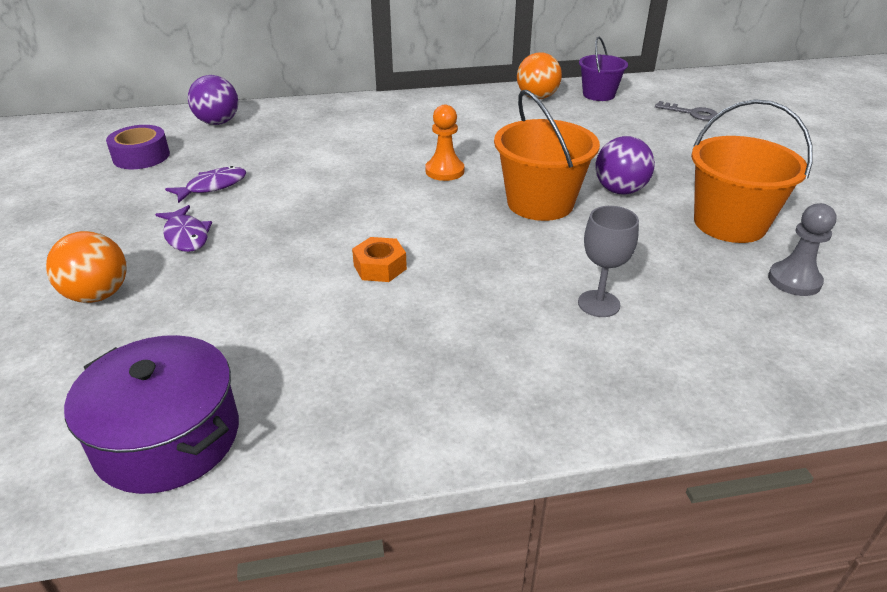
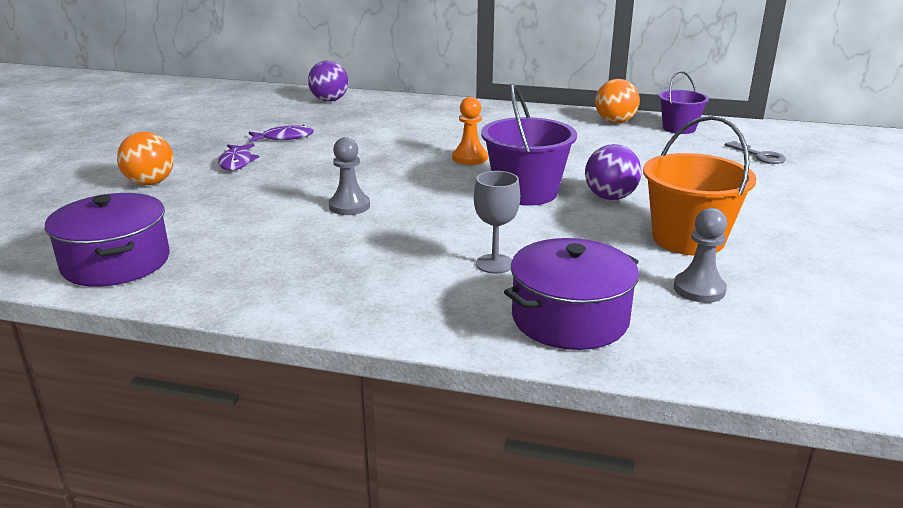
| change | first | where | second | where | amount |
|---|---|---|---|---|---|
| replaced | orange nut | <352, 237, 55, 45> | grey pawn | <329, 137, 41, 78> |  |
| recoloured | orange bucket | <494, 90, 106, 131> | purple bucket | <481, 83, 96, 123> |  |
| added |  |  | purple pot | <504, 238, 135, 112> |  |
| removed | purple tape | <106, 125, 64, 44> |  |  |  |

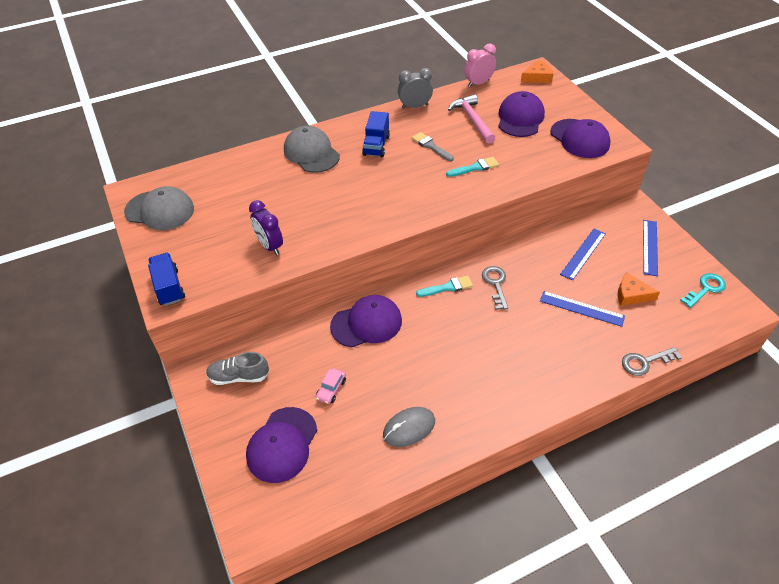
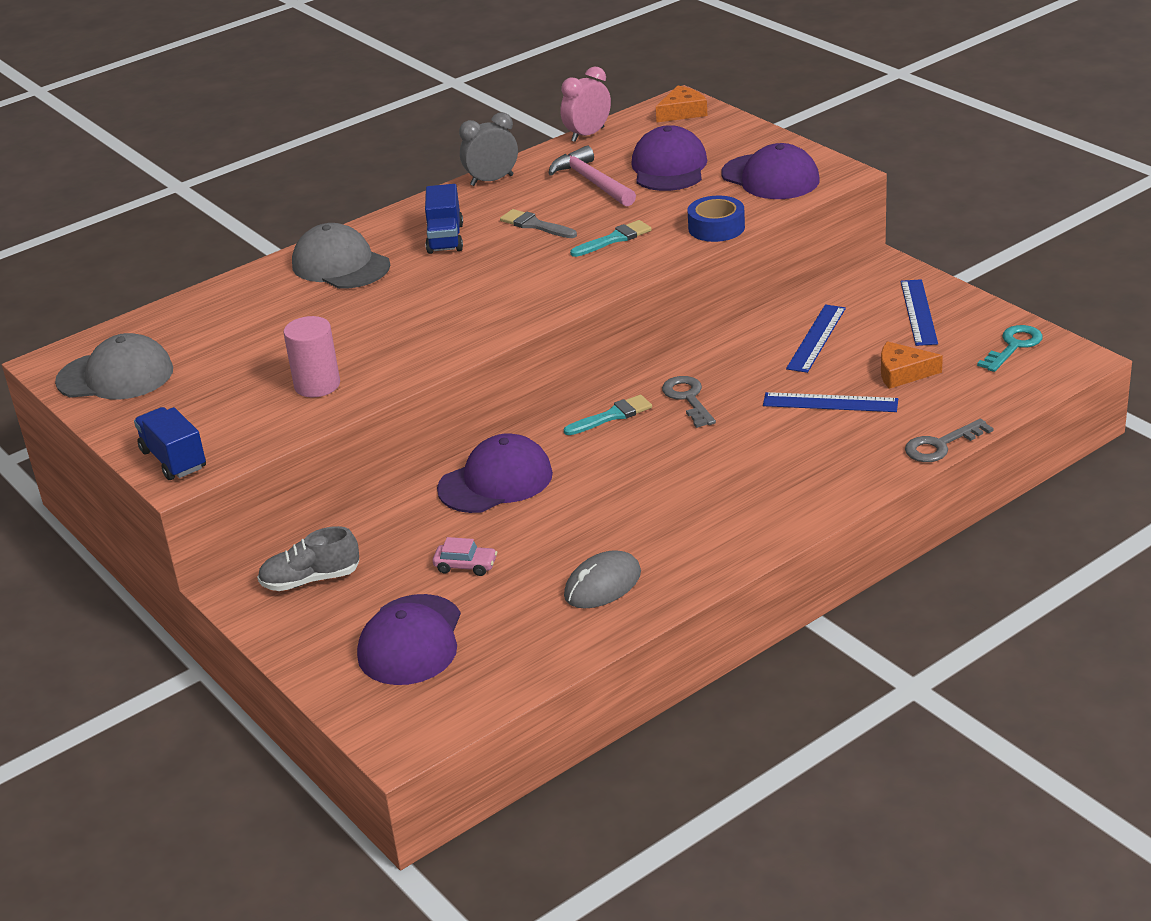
| change | first | where | second | where | amount |
|---|---|---|---|---|---|
| replaced | purple clock | <249, 200, 34, 55> | pink cylinder | <283, 316, 57, 81> |  |
| turned | pink car | <316, 368, 30, 36> |  | <433, 537, 64, 39> | 90 degrees counterclockwise |
| added |  |  | blue tape | <688, 196, 57, 46> |  |

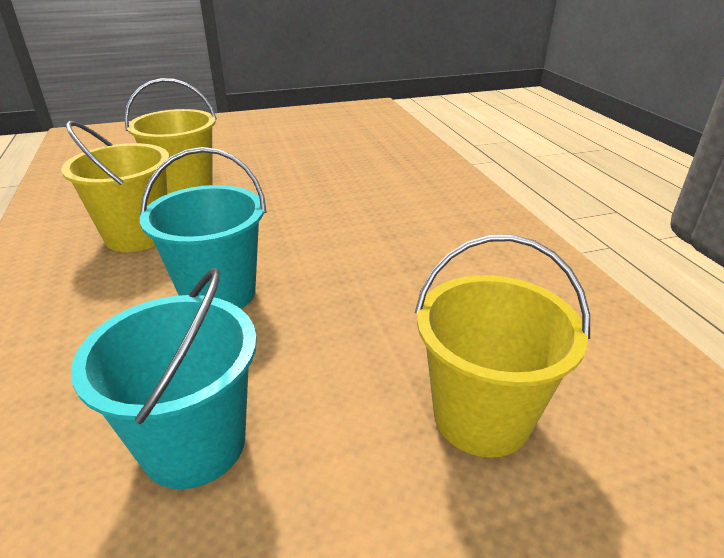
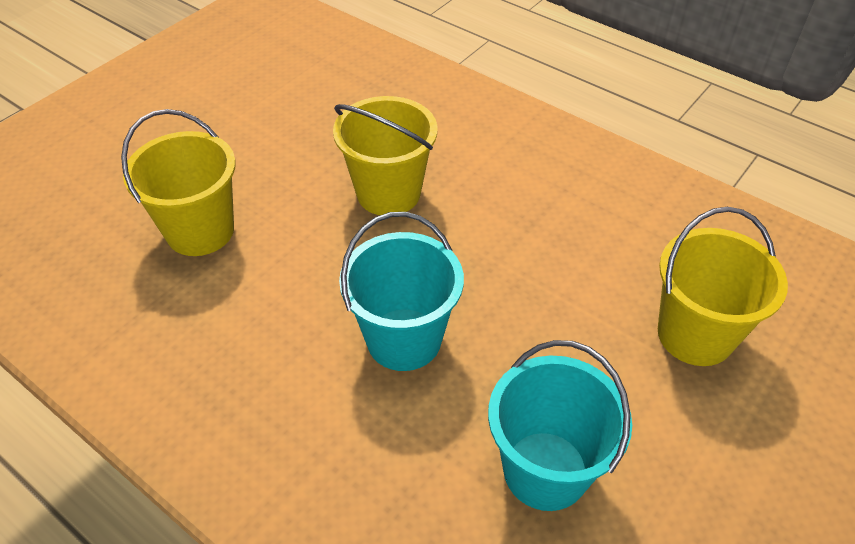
| change | first | where | second | where | amount |
|---|---|---|---|---|---|
| moved | yellow bucket | <61, 121, 108, 131> |  | <333, 96, 104, 119> |  |

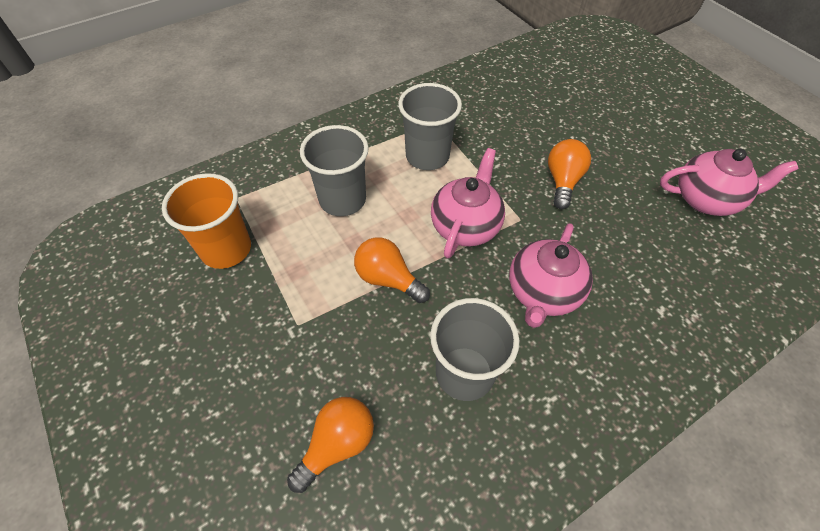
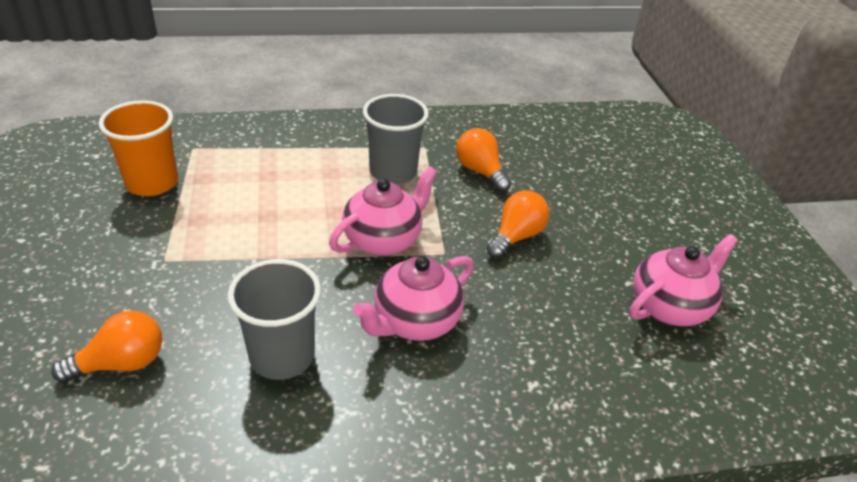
| change | first | where | second | where | amount |
|---|---|---|---|---|---|
| moved | orange light bulb | <354, 237, 76, 66> |  | <456, 128, 55, 64> |  |
| turned | pink teapot | <660, 149, 138, 67> |  | <629, 234, 109, 92> | 60 degrees counterclockwise |
| removed | grey cup | <300, 125, 69, 91> |  |  |  |

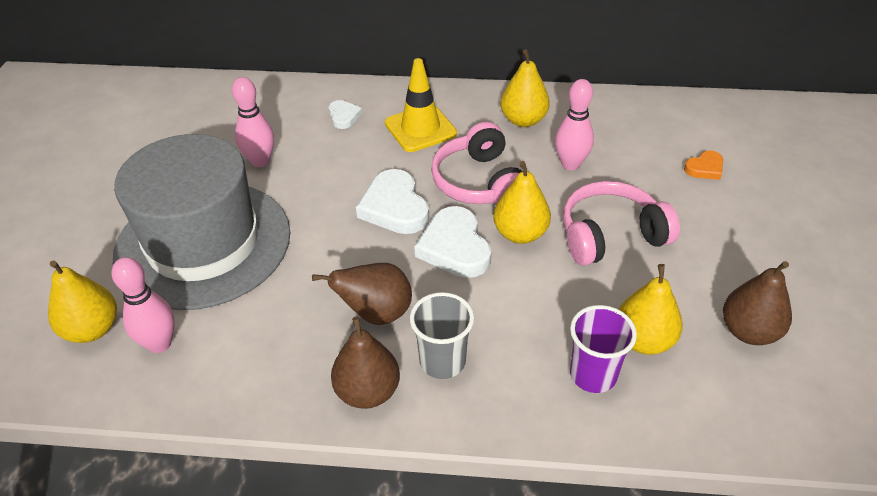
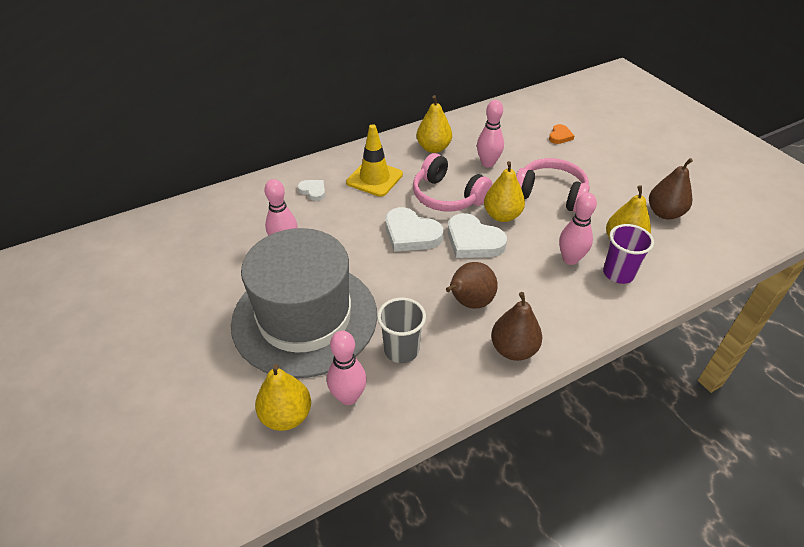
| change | first | where | second | where | amount |
|---|---|---|---|---|---|
| moved | grey cup | <410, 292, 64, 87> |  | <377, 298, 49, 65> |  |
| turned | pink headphones | <563, 181, 117, 85> |  | <516, 158, 74, 55> | 75 degrees clockwise |
| added |  |  | pink bowling pin | <559, 193, 38, 72> |  |

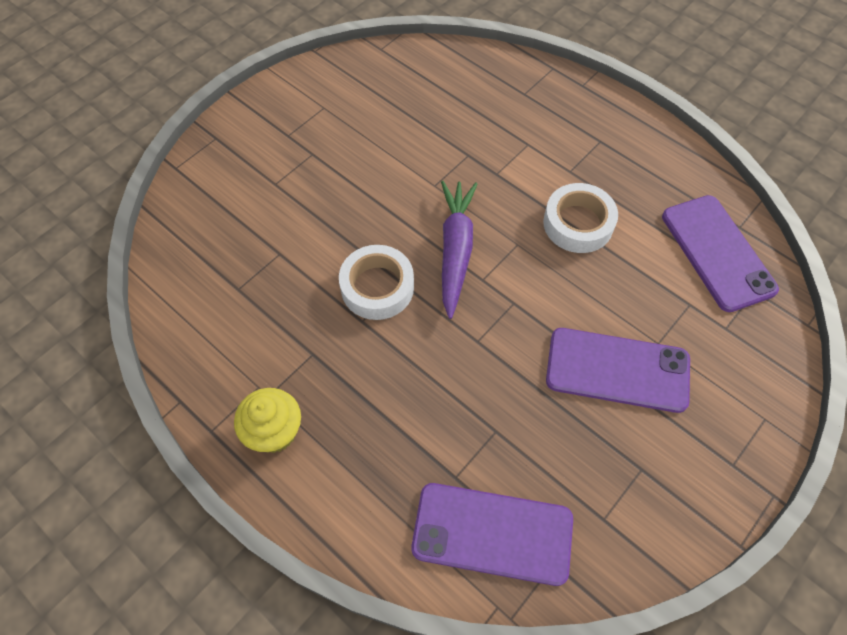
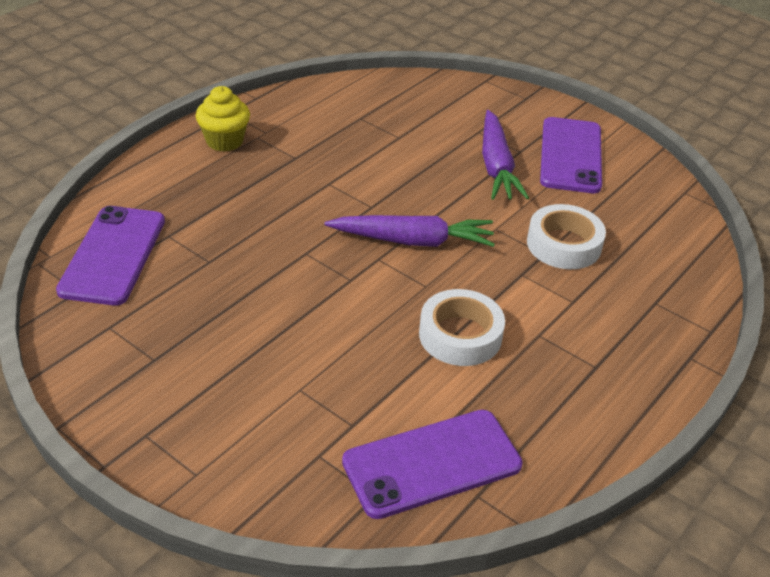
| change | first | where | second | where | amount |
|---|---|---|---|---|---|
| added |  |  | purple carrot | <482, 110, 47, 90> |  |
| moved | white tape | <339, 245, 75, 75> |  | <527, 204, 79, 65> |  |
| moved | purple phone | <546, 328, 144, 85> |  | <540, 117, 62, 76> |  |

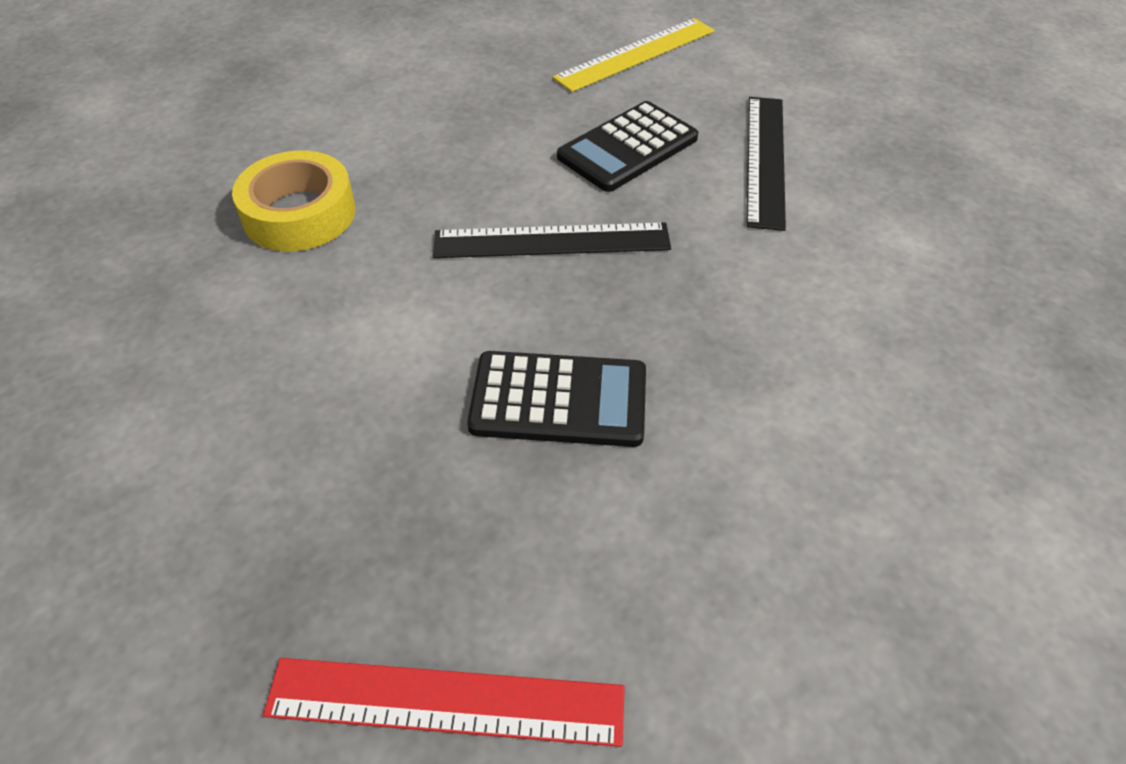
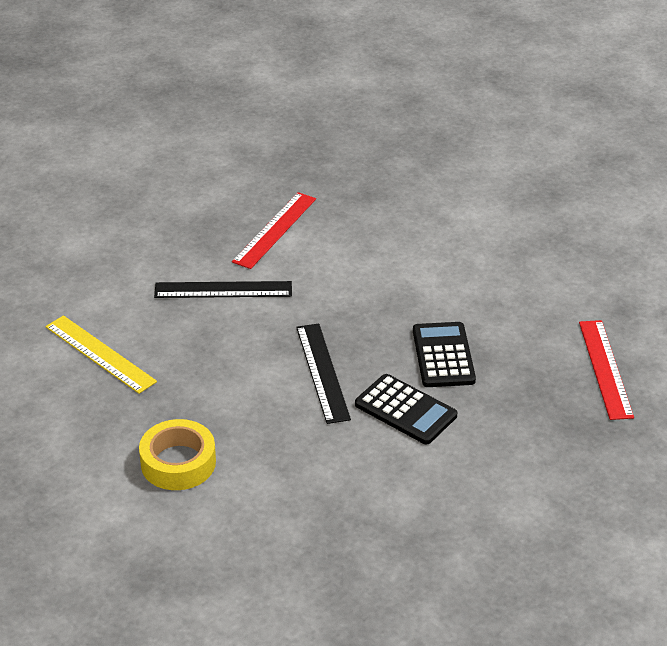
| change | first | where | second | where | amount |
|---|---|---|---|---|---|
| moved | yellow tape | <232, 150, 124, 101> |  | <139, 419, 77, 71> |  |
| added |  |  | red ruler | <232, 192, 84, 77> |  |
| moved | black calculator | <557, 101, 141, 91> |  | <355, 374, 102, 71> |  |

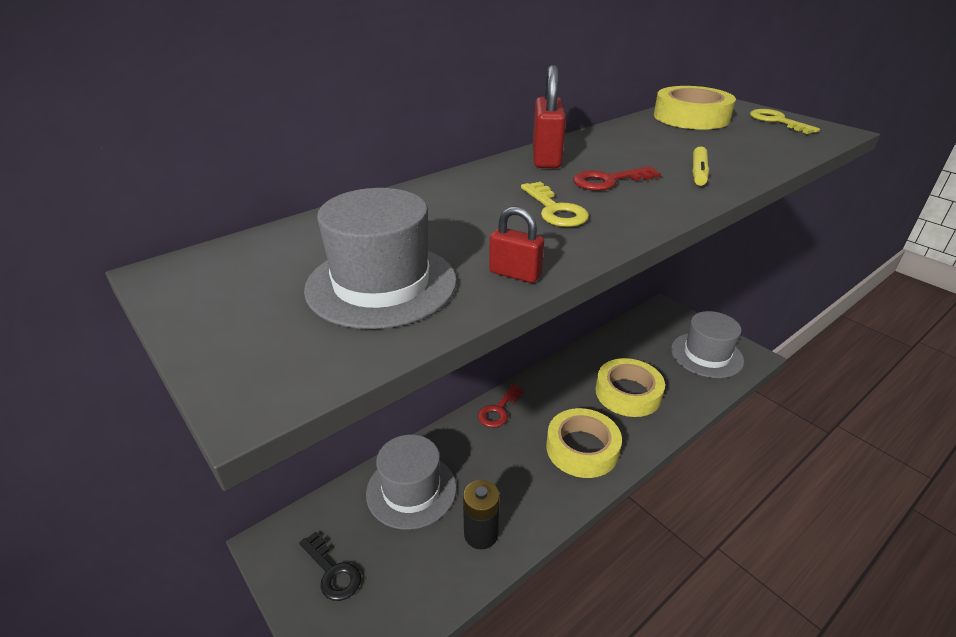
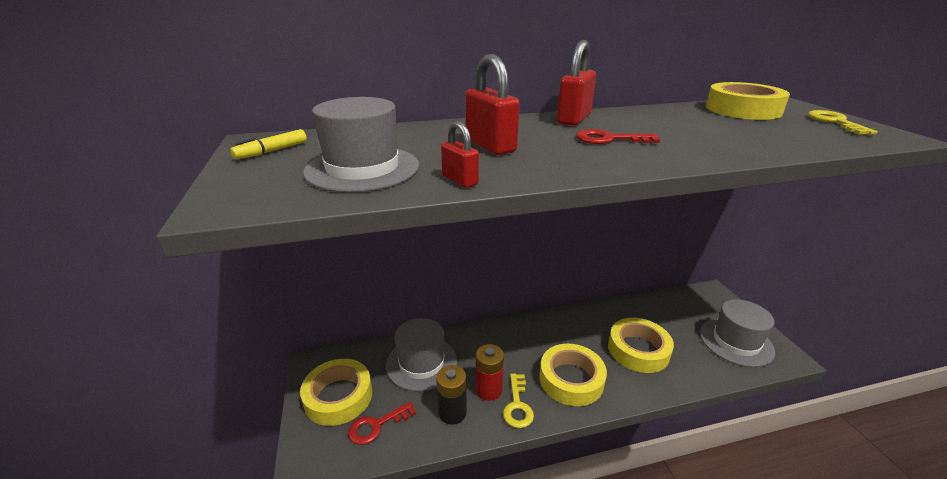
| change | first | where | second | where | amount |
|---|---|---|---|---|---|
| moved | yellow marker | <692, 147, 17, 39> |  | <230, 129, 77, 30> |  |
| replaced | black key | <299, 531, 62, 70> | yellow tape | <300, 359, 72, 67> |  |
| moved | red key | <478, 384, 47, 44> |  | <348, 402, 68, 43> |  |
| added |  |  | red padlock | <465, 54, 55, 101> |  |
| added |  |  | red battery | <476, 344, 28, 57> |  |
| moved | yellow key | <521, 182, 68, 45> |  | <503, 373, 31, 55> |  |

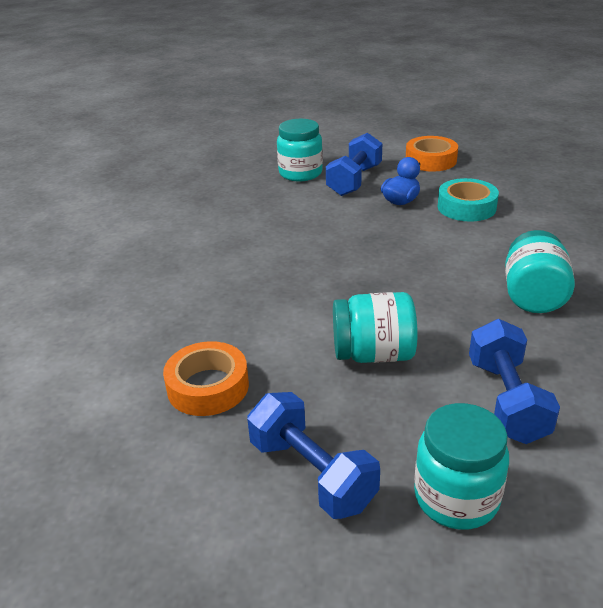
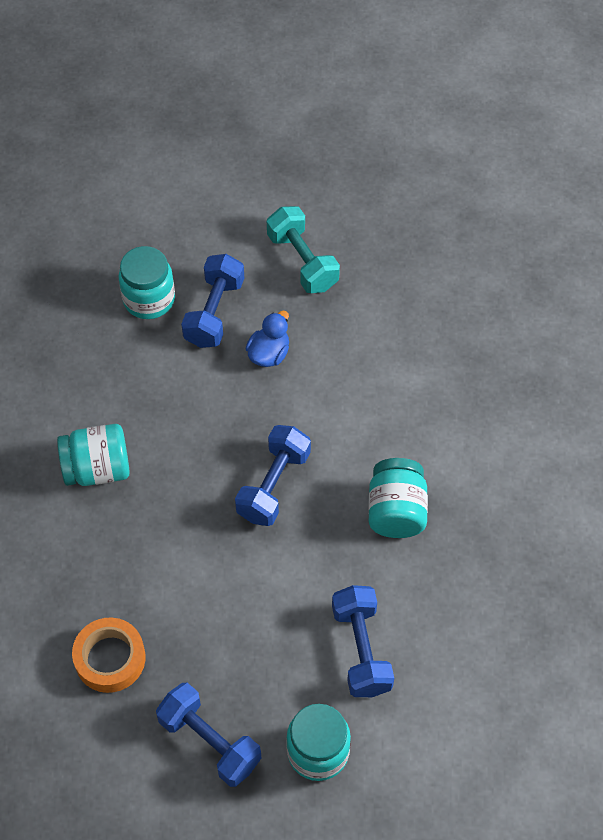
| change | first | where | second | where | amount |
|---|---|---|---|---|---|
| moved | turquoise jar | <333, 292, 85, 71> |  | <57, 424, 73, 62> |  |
| added |  |  | blue dumbbell | <235, 425, 76, 101> |  |
| replaced | orange tape | <406, 136, 52, 35> | turquoise dumbbell | <267, 206, 73, 87> |  |
| removed | turquoise tape | <438, 178, 61, 44> |  |  |  |

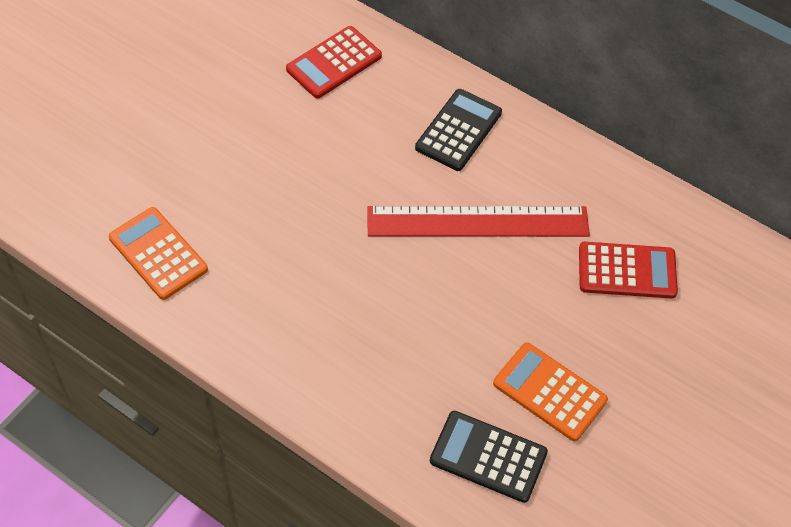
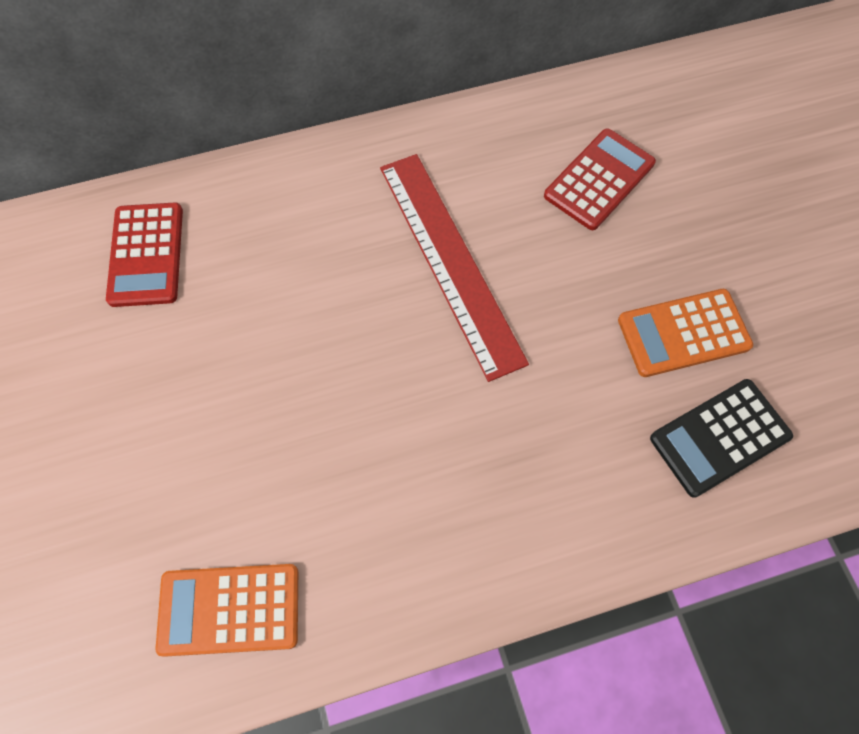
| change | first | where | second | where | amount |
|---|---|---|---|---|---|
| turned | red ruler | <367, 206, 223, 31> |  | <380, 154, 149, 228> | 60 degrees counterclockwise |
| removed | black calculator | <415, 89, 87, 82> |  |  |  |

